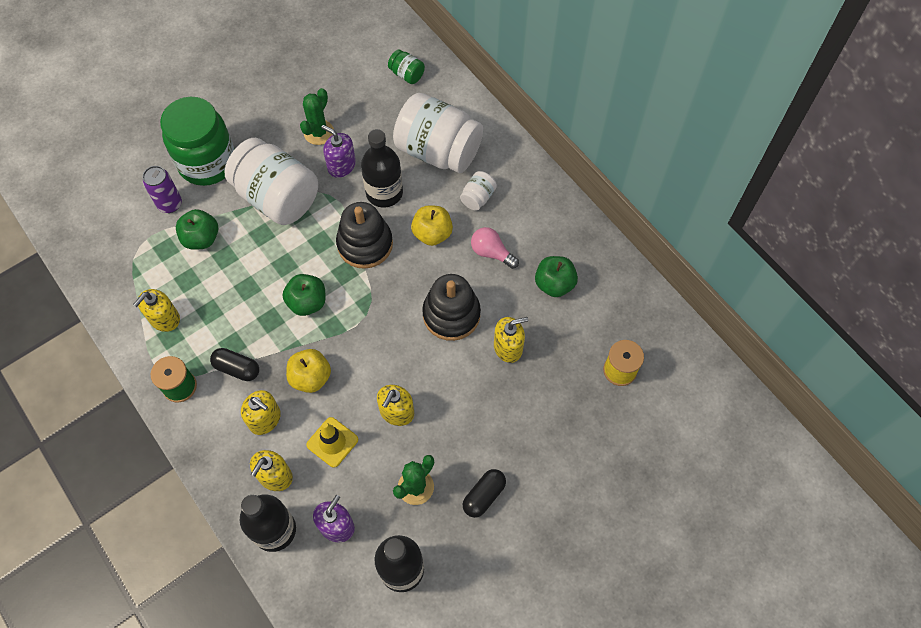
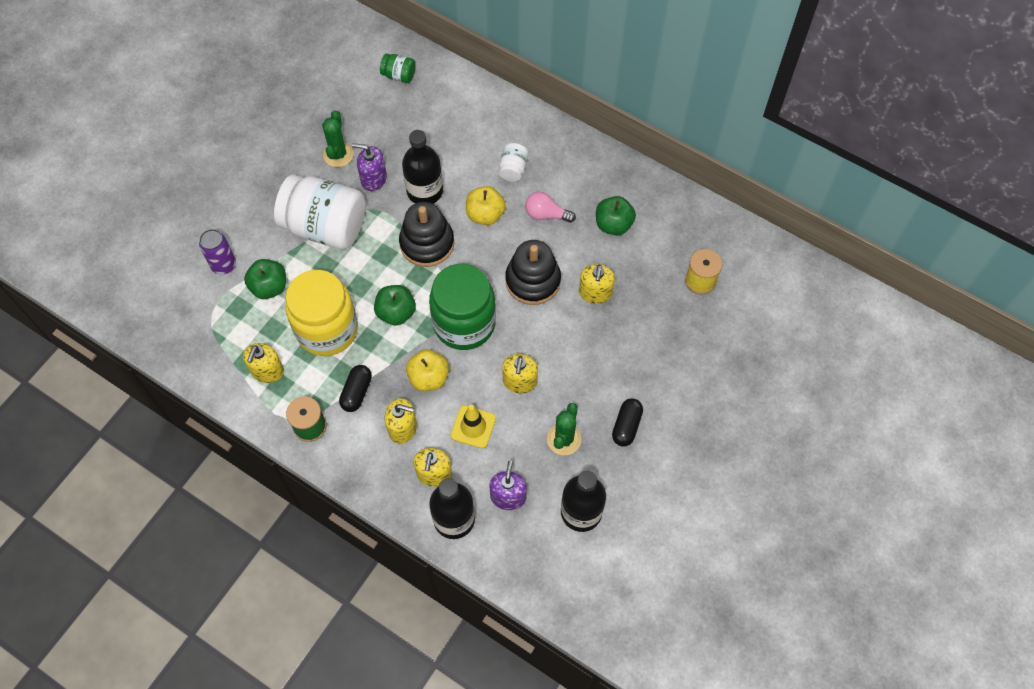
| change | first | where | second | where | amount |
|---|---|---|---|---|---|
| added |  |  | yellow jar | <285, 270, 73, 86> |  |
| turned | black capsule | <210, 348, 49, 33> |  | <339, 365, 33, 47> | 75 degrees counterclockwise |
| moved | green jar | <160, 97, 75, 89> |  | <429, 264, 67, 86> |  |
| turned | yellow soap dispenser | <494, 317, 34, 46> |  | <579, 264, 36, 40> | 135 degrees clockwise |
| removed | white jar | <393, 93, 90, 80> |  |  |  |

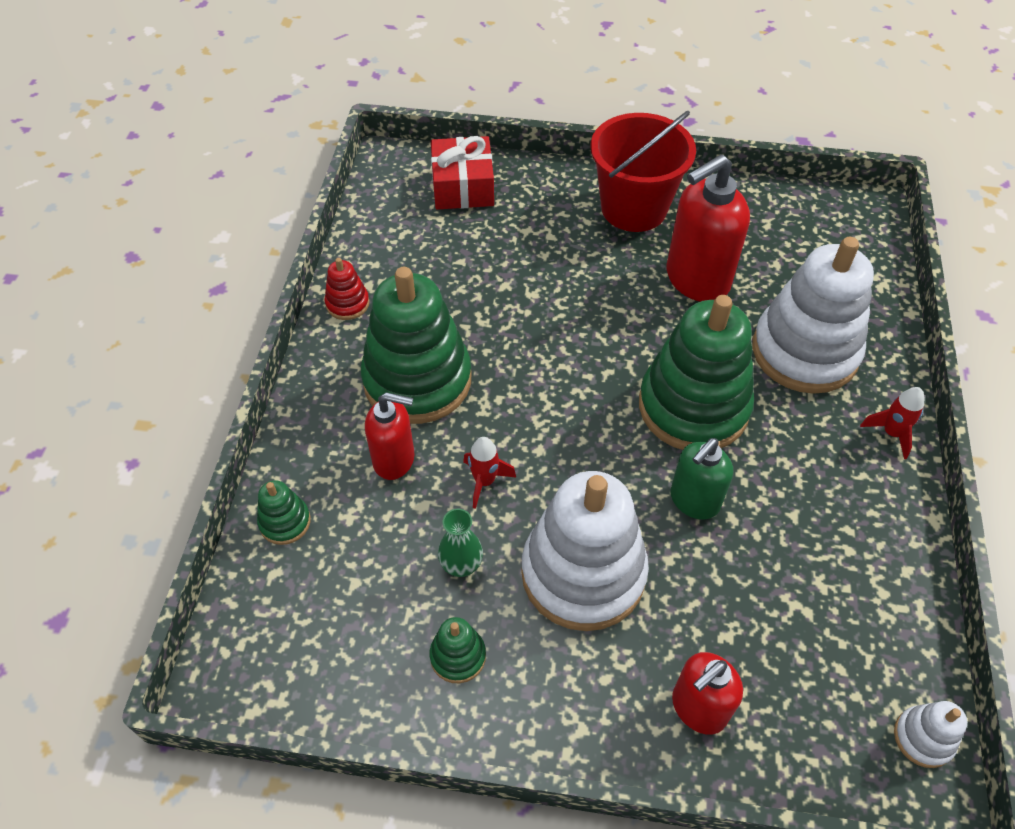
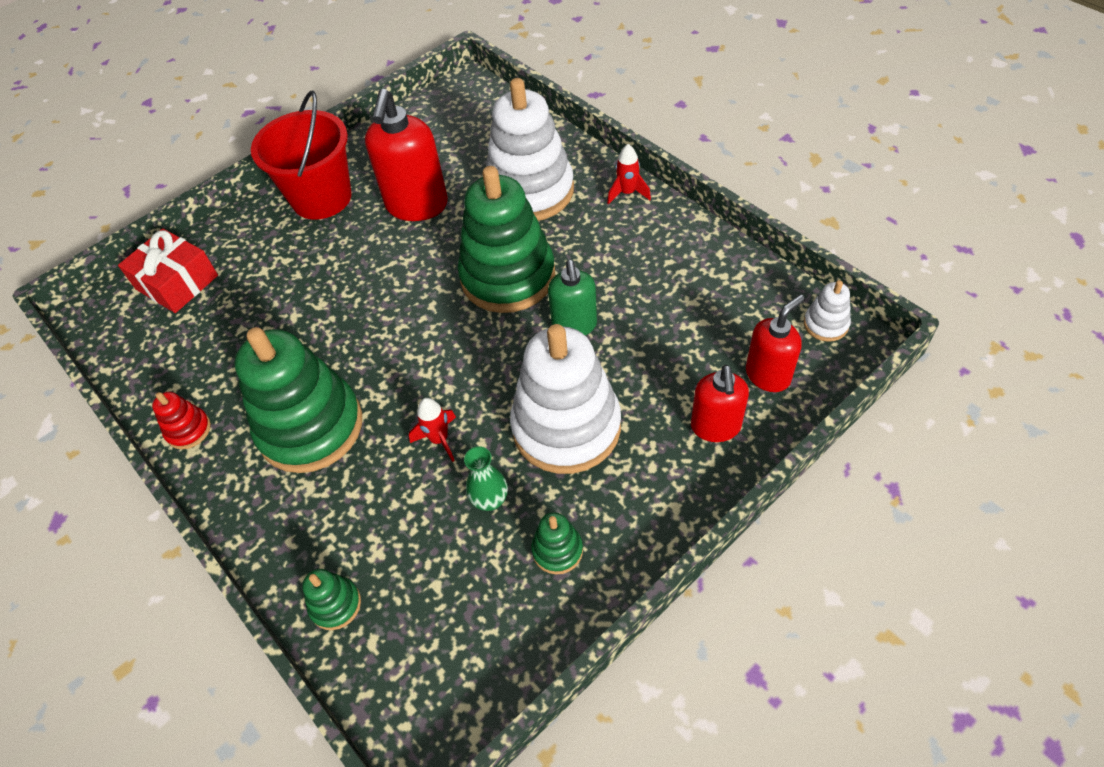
| change | first | where | second | where | amount |
|---|---|---|---|---|---|
| moved | red soap dispenser | <365, 392, 50, 88> |  | <746, 294, 59, 98> |  |

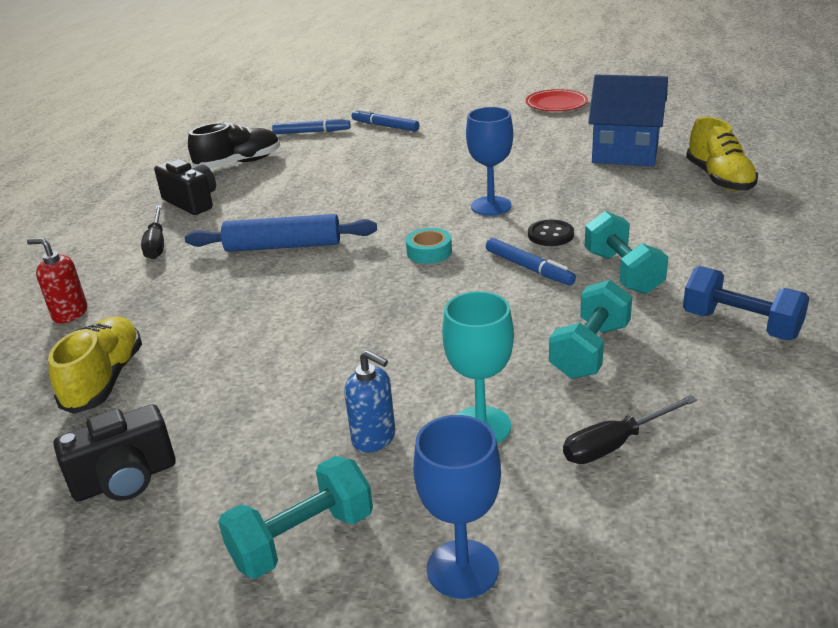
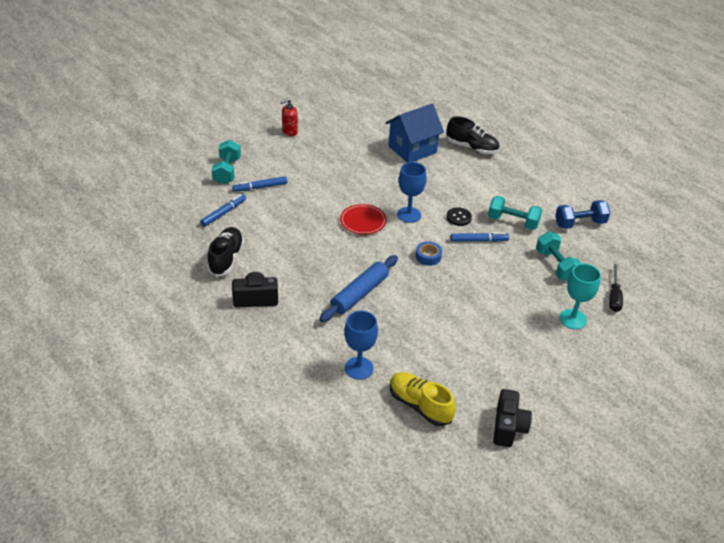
| change | first | where | second | where | amount |
|---|---|---|---|---|---|
| moved | turquoise dumbbell | <218, 456, 155, 123> |  | <212, 140, 29, 44> |  |
| moved | red soap dispenser | <27, 238, 60, 85> |  | <280, 98, 18, 38> |  |
| moved | red plate | <526, 89, 62, 22> |  | <340, 204, 47, 31> |  |
| moved | blue goblet | <413, 415, 88, 184> |  | <344, 311, 34, 69> |  |
| recoloured | turquoise tape | <406, 228, 46, 36> | blue tape | <415, 241, 27, 25> |  |
| recoloured | yellow shoe | <686, 117, 72, 74> | black shoe | <447, 116, 53, 38> |  |
| removed | black screwdriver | <141, 205, 23, 54> |  |  |  |
| removed | blue soap dispenser | <345, 350, 50, 103> |  |  |  |

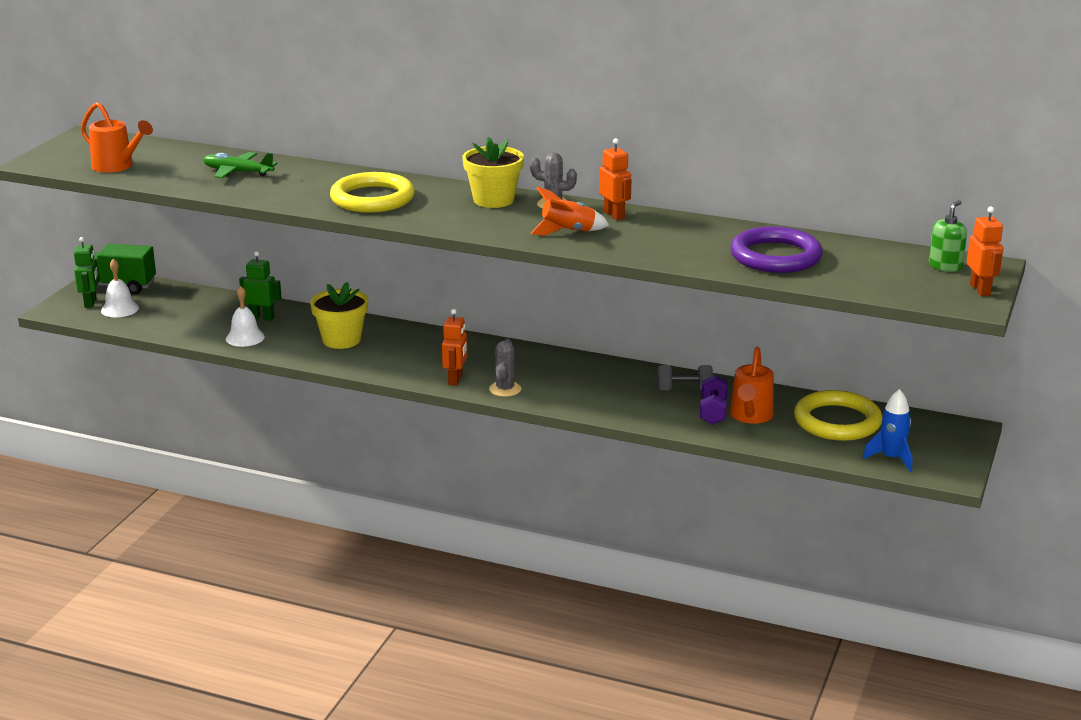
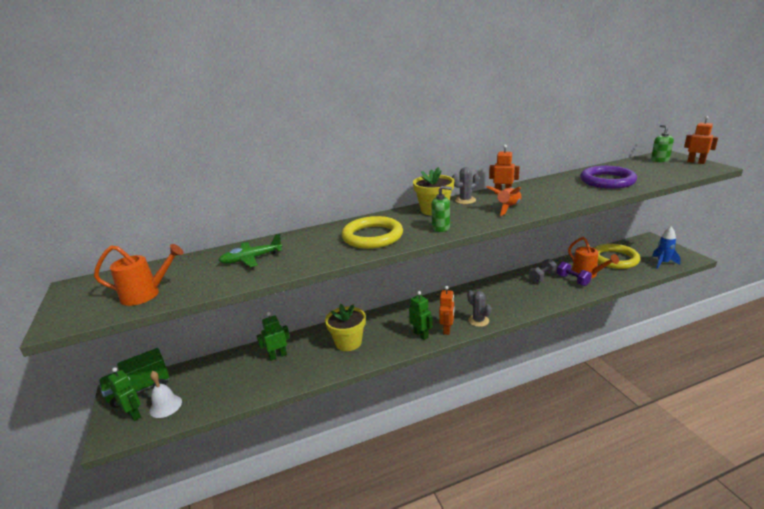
| change | first | where | second | where | amount |
|---|---|---|---|---|---|
| added |  |  | green robot | <409, 291, 24, 49> |  |
| added |  |  | green soap dispenser | <431, 186, 21, 46> |  |
| turned | orange robot | <442, 309, 25, 77> |  | <439, 286, 15, 49> | 45 degrees clockwise |
| removed | white bell | <226, 286, 39, 61> |  |  |  |

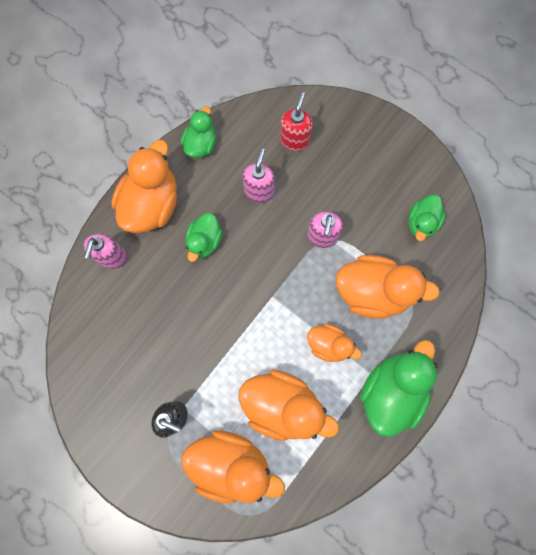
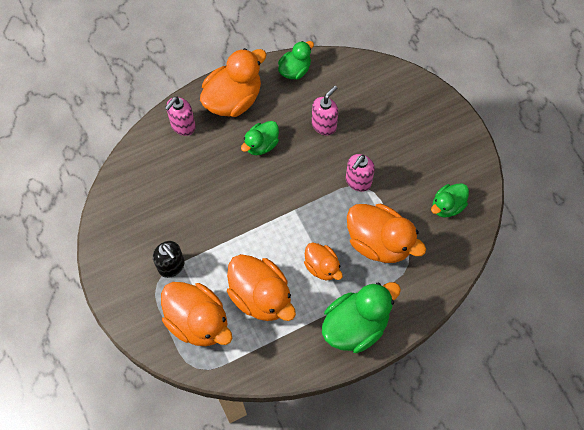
| change | first | where | second | where | amount |
|---|---|---|---|---|---|
| removed | red soap dispenser | <280, 92, 33, 59> |  |  |  |

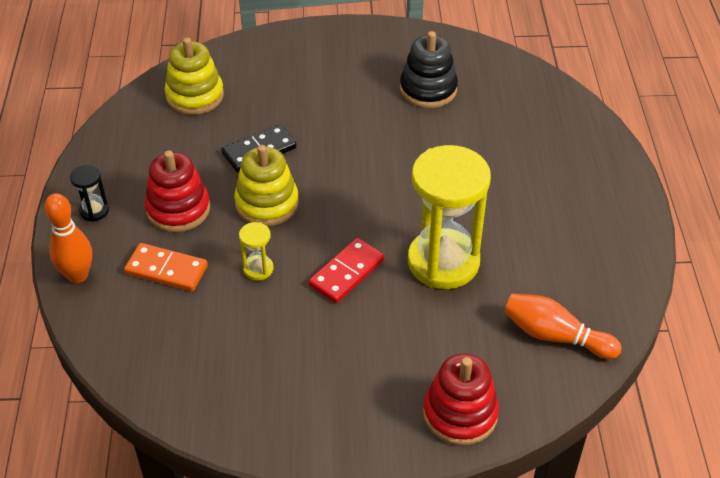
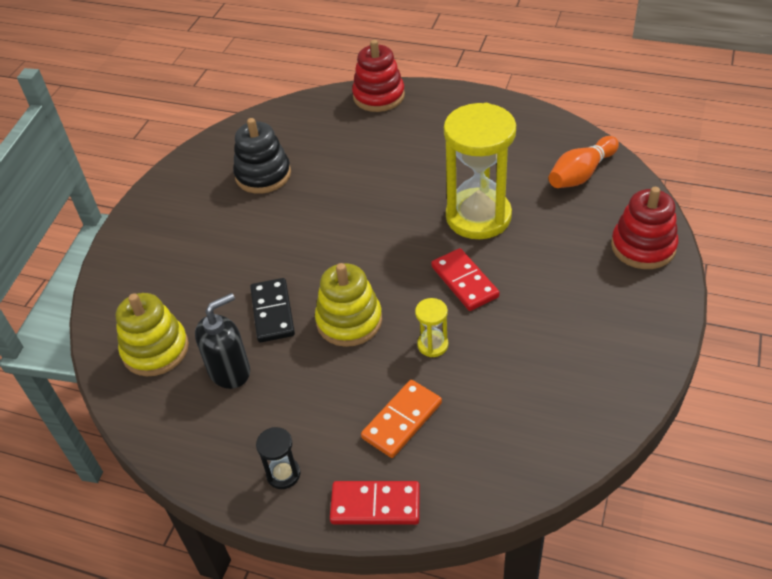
| change | first | where | second | where | amount |
|---|---|---|---|---|---|
| added |  |  | black soap dispenser | <195, 293, 55, 96> |  |
| replaced | orange bowling pin | <44, 193, 48, 90> | red domino | <330, 481, 90, 44> |  |
| moved | red stacking toy | <145, 150, 65, 82> |  | <352, 40, 53, 72> |  |

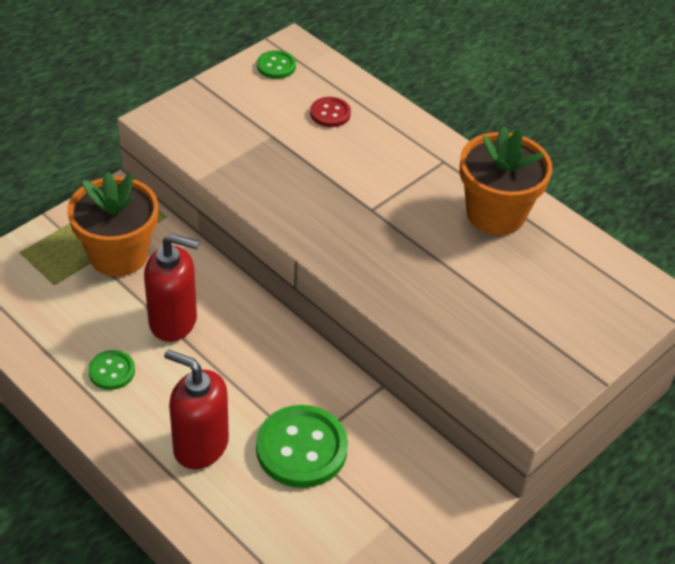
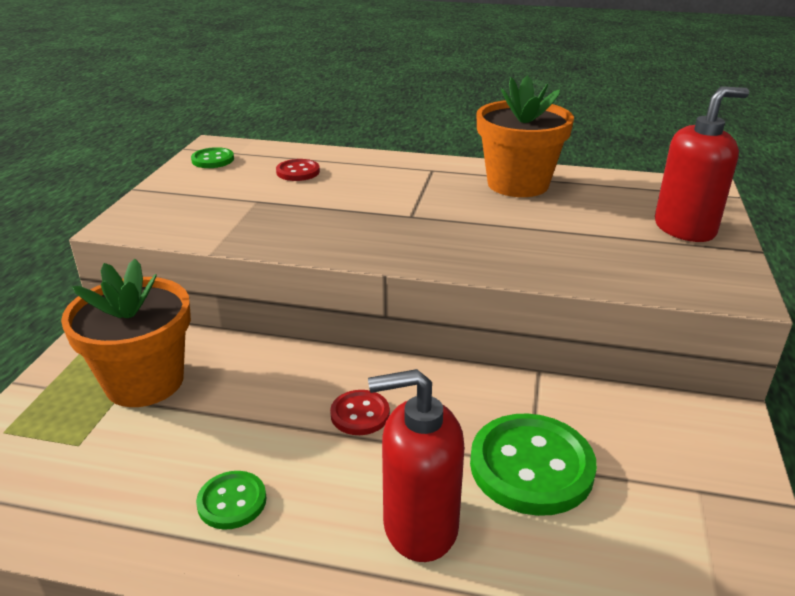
| change | first | where | second | where | amount |
|---|---|---|---|---|---|
| added |  |  | red button | <330, 390, 60, 45> |  |
| moved | red soap dispenser | <144, 234, 55, 108> |  | <655, 87, 94, 155> |  |

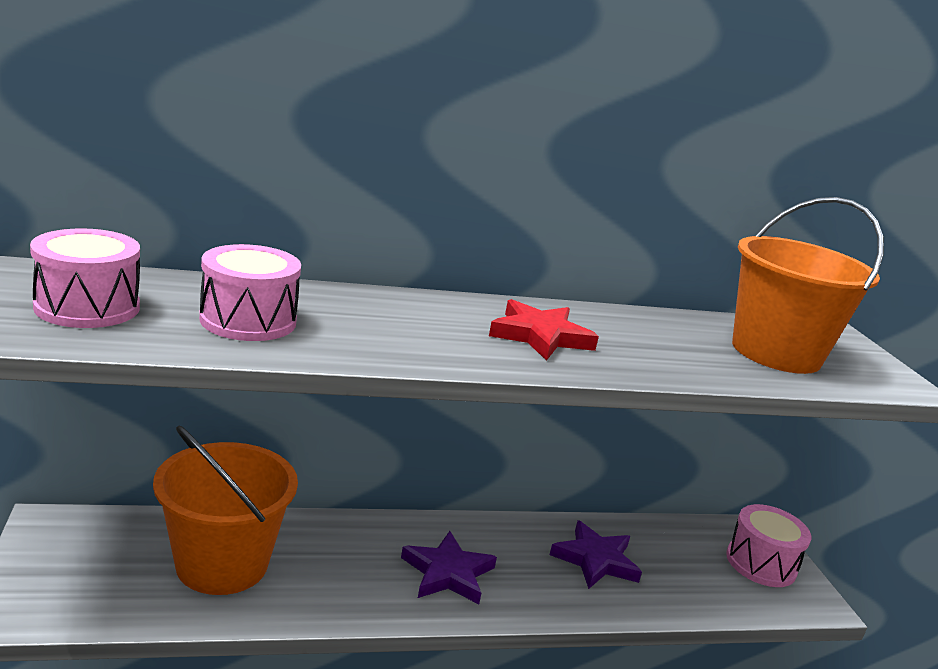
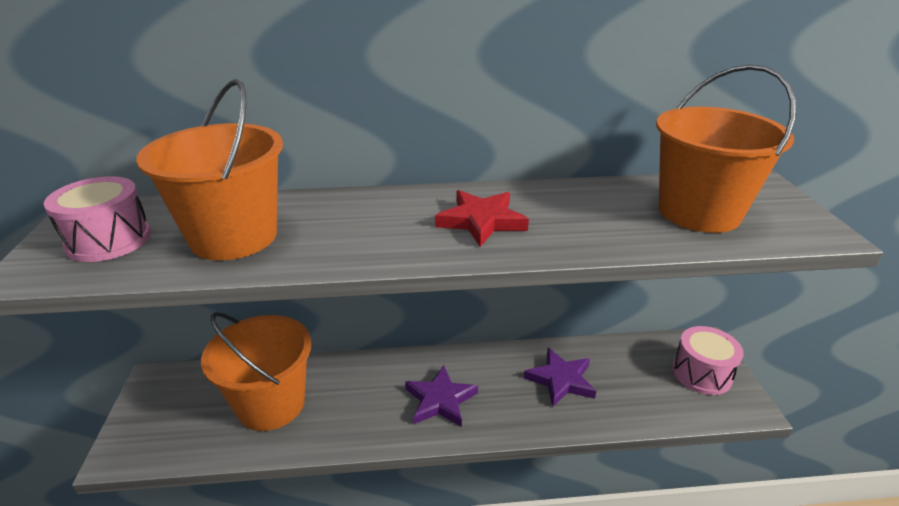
| change | first | where | second | where | amount |
|---|---|---|---|---|---|
| replaced | pink drum | <199, 244, 102, 97> | orange bucket | <136, 79, 147, 181> |  |

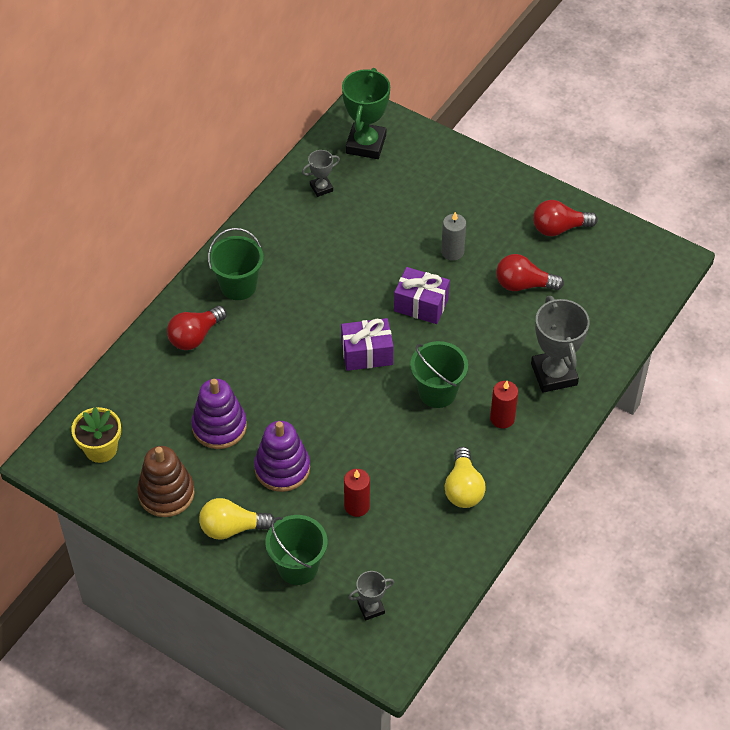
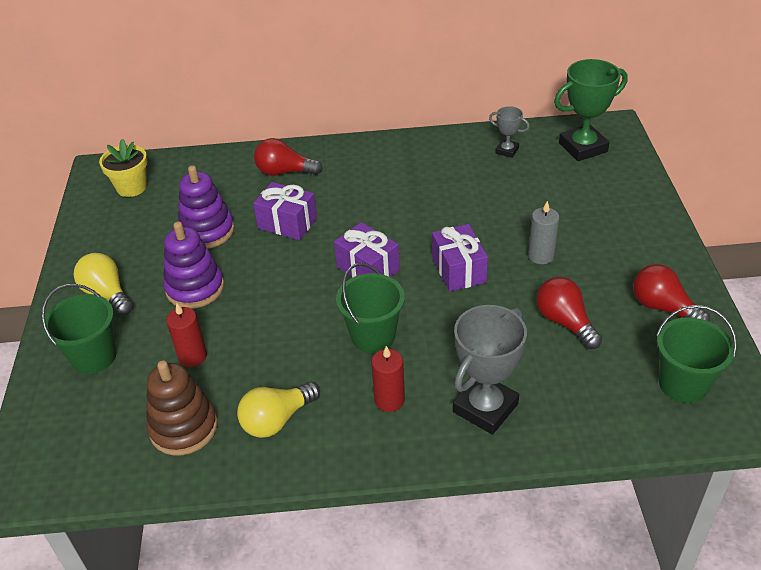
| change | first | where | second | where | amount |
|---|---|---|---|---|---|
| moved | brown stacking toy | <137, 446, 58, 71> |  | <146, 360, 72, 96> |  |
| added |  |  | purple gift | <253, 182, 64, 58> |  |
| moved | green bucket | <208, 228, 55, 72> |  | <656, 305, 81, 98> |  |
| removed | grey trophy | <348, 571, 46, 49> |  |  |  |

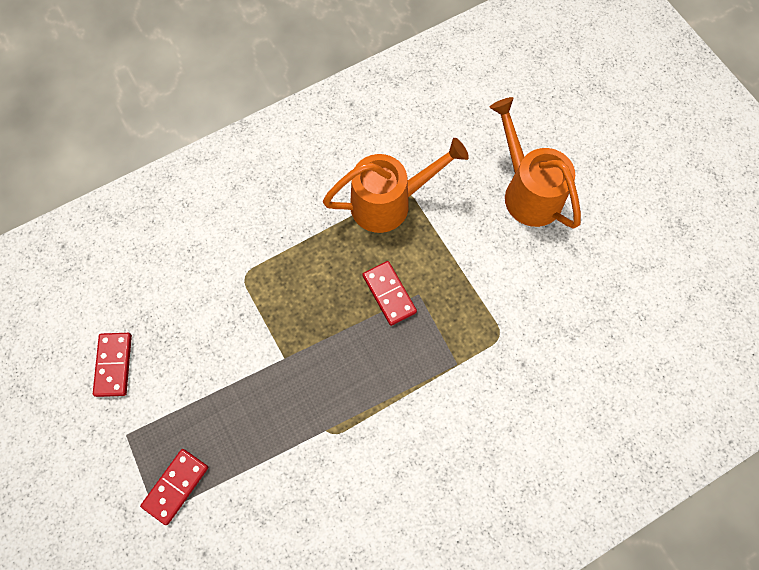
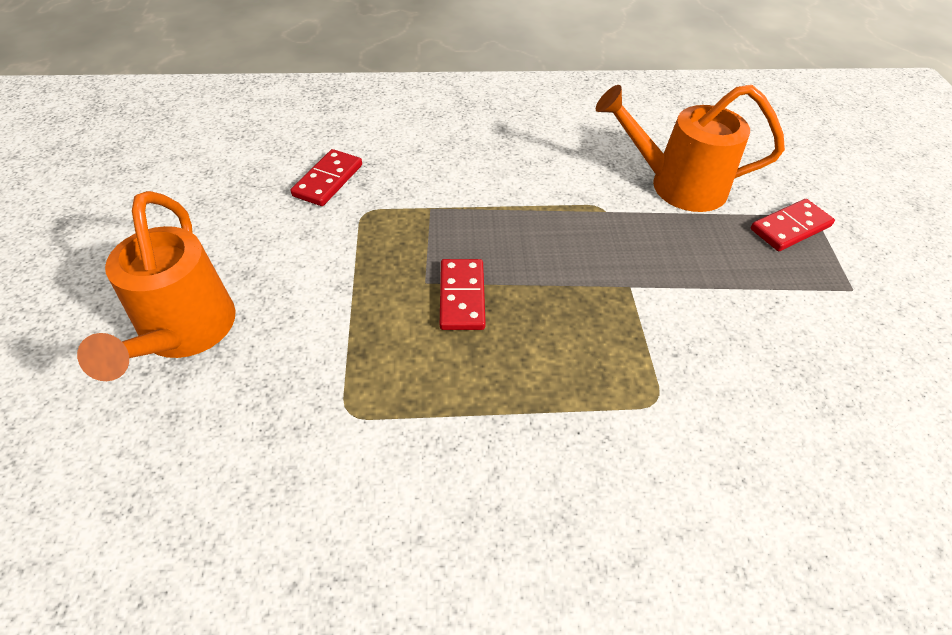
| change | first | where | second | where | amount |
|---|---|---|---|---|---|
| moved | red domino | <93, 333, 39, 64> |  | <291, 149, 71, 57> |  |
| moved | orange watering can | <323, 138, 146, 95> |  | <596, 85, 189, 127> |  |

